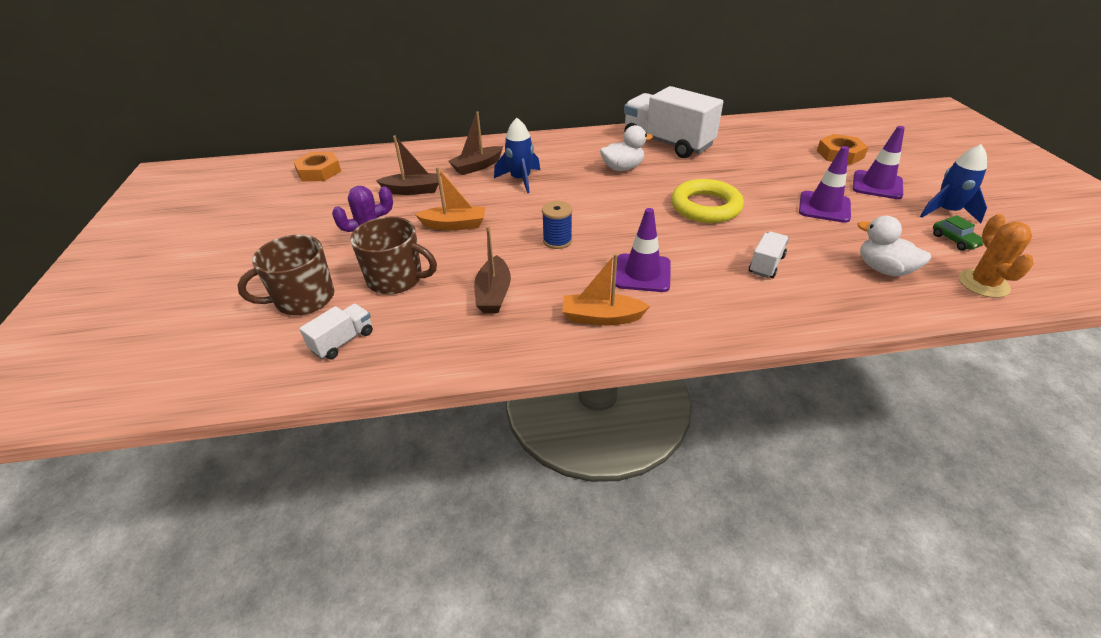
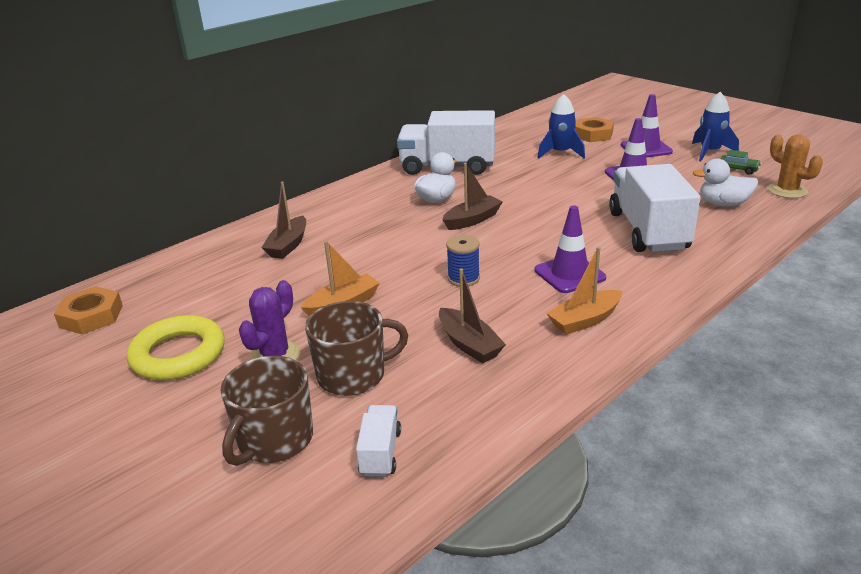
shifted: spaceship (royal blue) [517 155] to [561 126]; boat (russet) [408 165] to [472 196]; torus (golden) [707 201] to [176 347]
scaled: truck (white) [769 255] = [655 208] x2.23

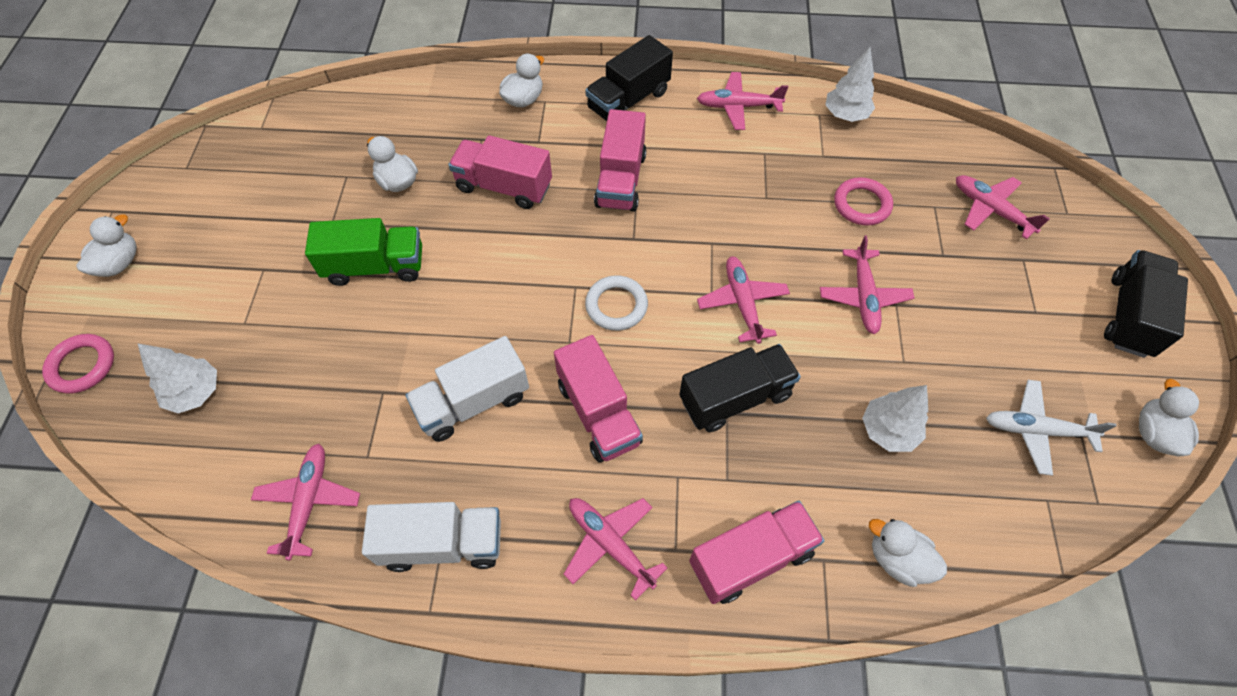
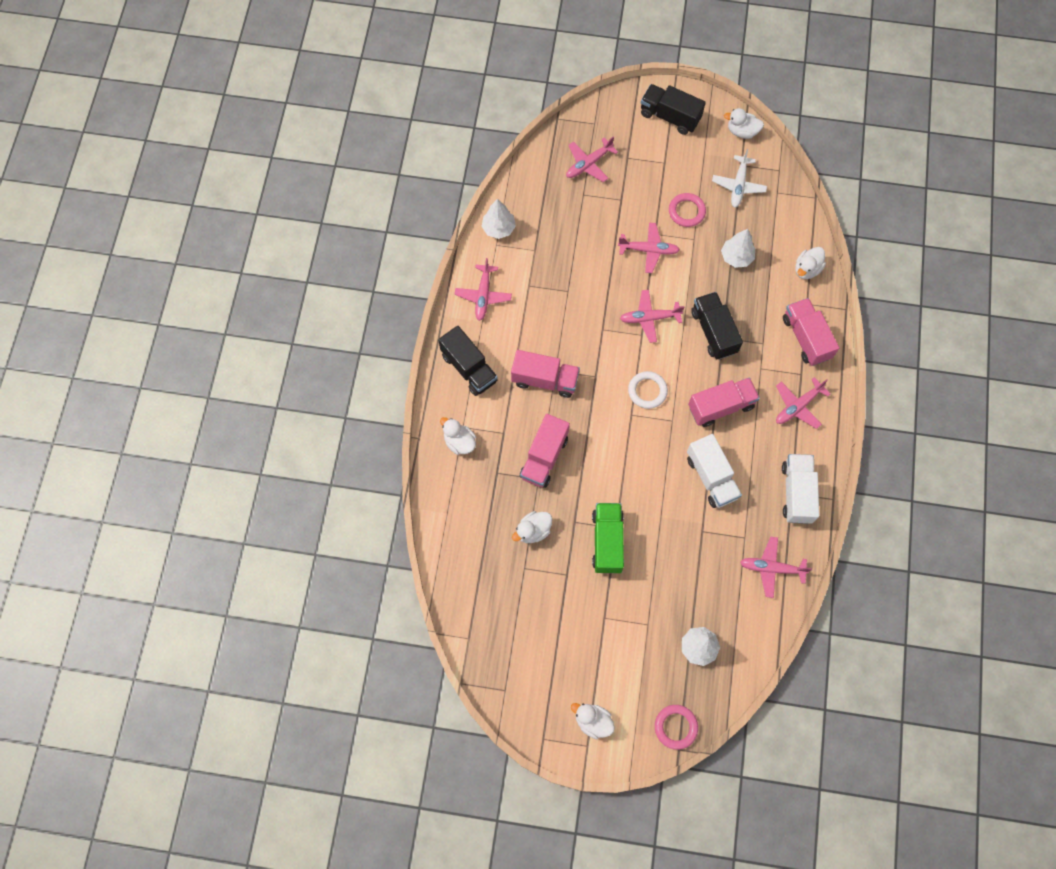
shifted: torus (pink) [863 201] to [687 210]

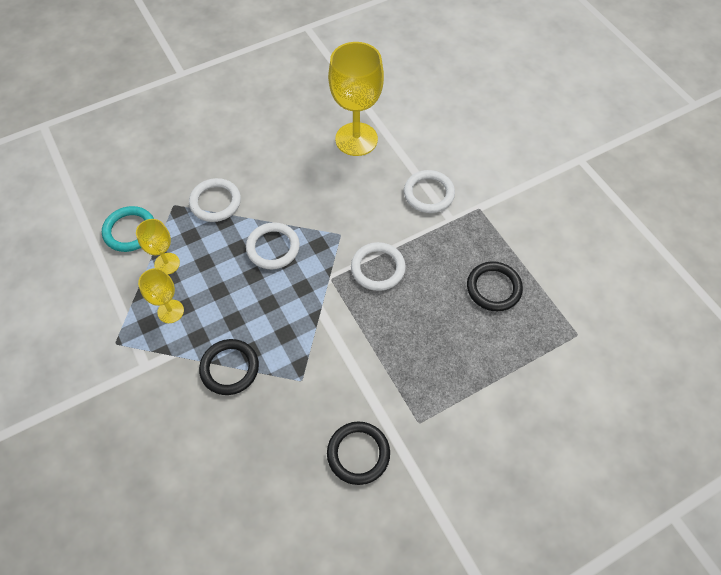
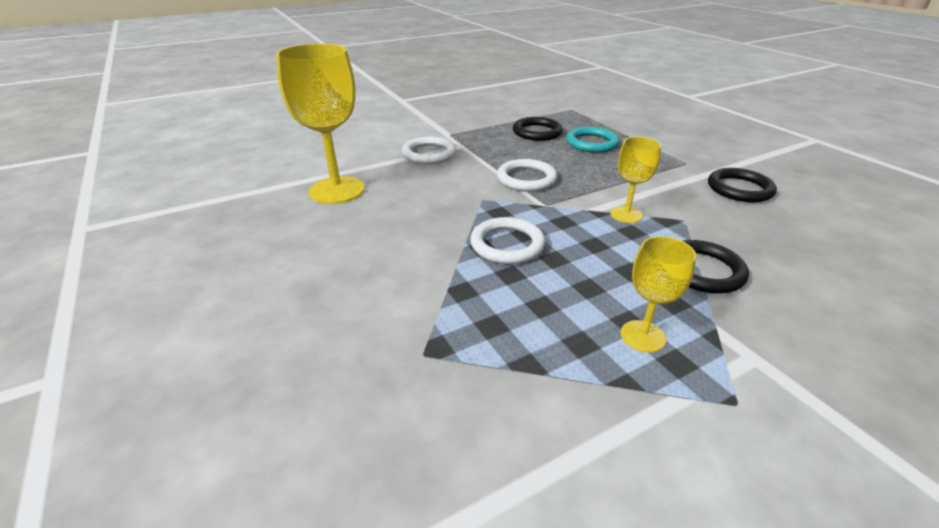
gone: torus (white) [215 200]
shifted: torus (aqua) [128 229] to [592 140]; chalice (golden) [158 247] to [635 180]

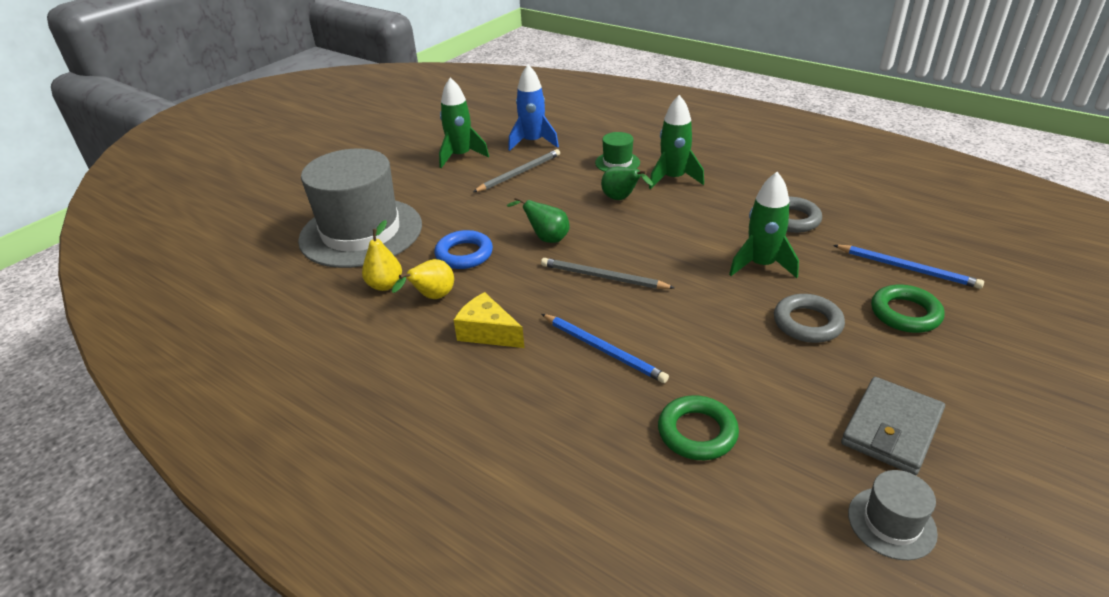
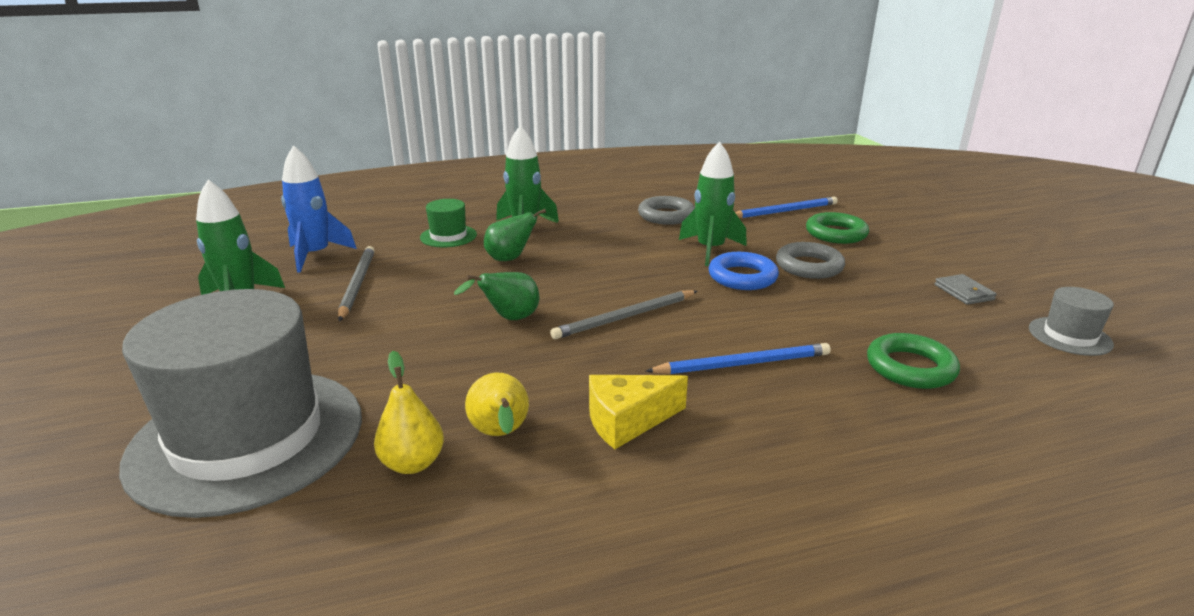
shifted: torus (royal blue) [463 249] to [744 271]
scaled: card wallet (ash-grey) [893 426] = [966 289] x0.54

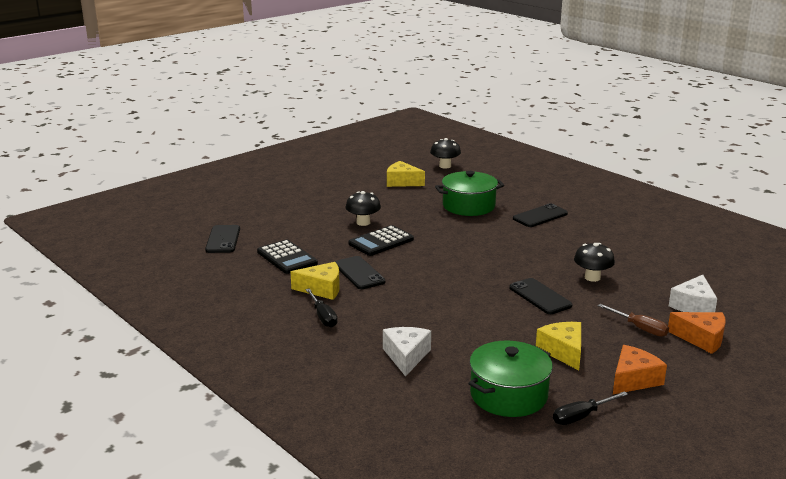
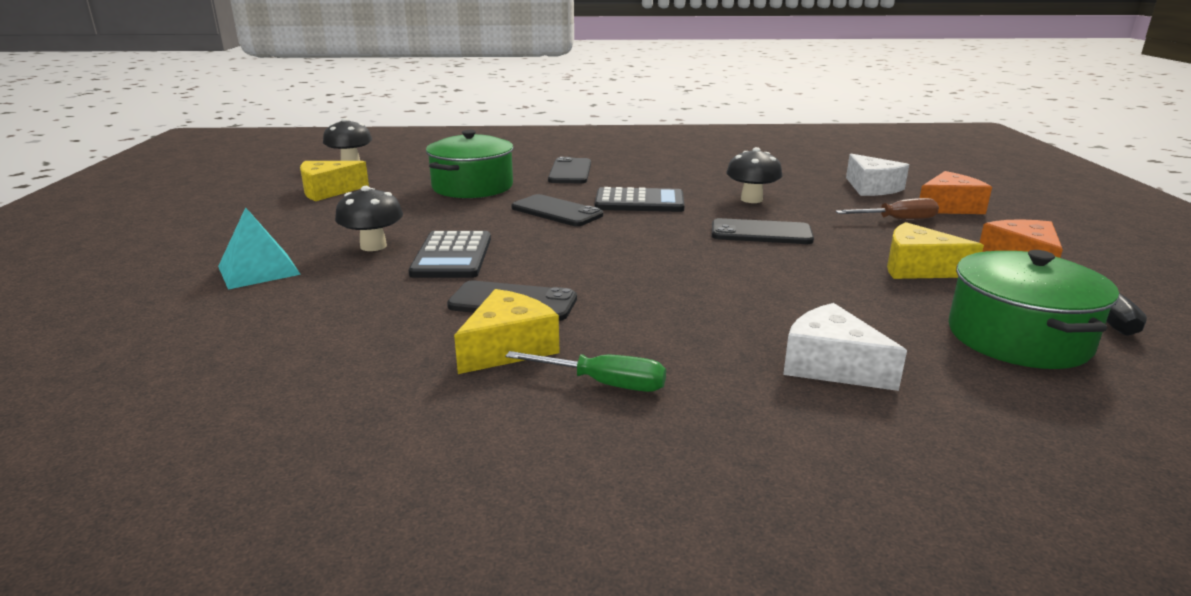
new: solid pyramid (aqua) [259 248]
shifted: mobile phone (black) [222 239] to [557 210]; pocket calculator (black) [287 256] to [640 199]
repainted: flat screwdriver (black) [321 308] to flat screwdriver (leaf-green) [586 371]

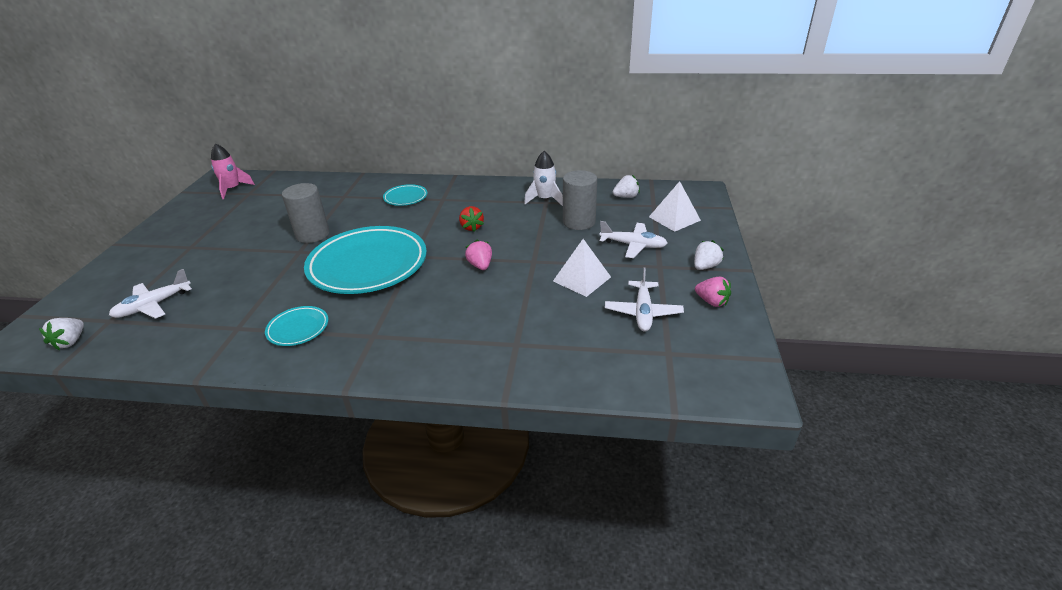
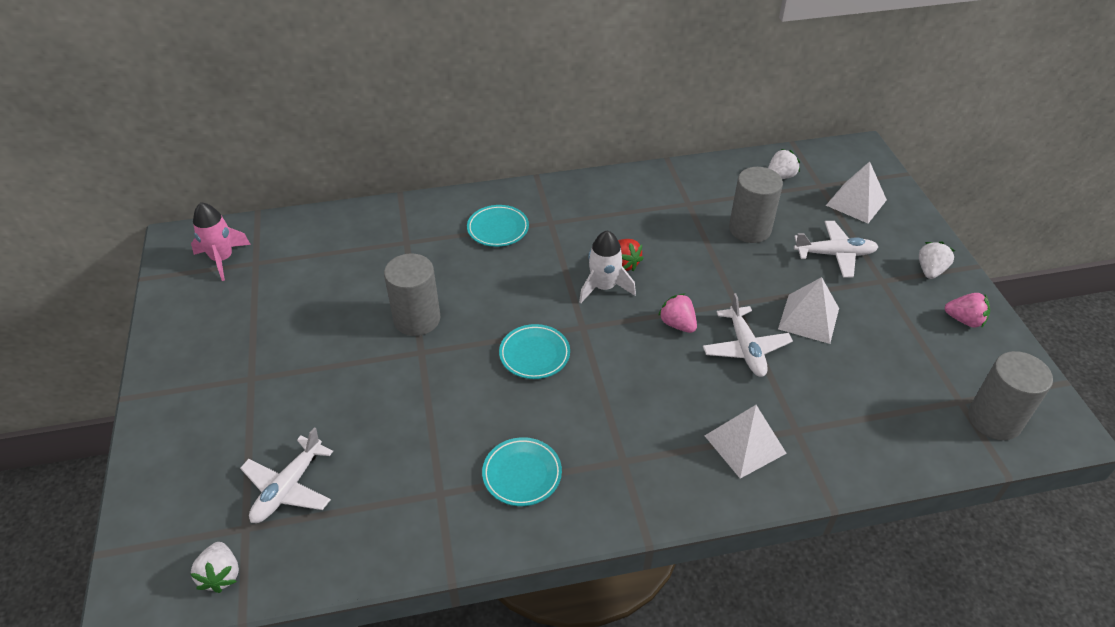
new: cylinder (ash-grey) [1010 395]; solid pyramid (white) [746 442]
shifted: spaceship (white) [543 178] to [607 266]; aeroplane (white) [644 299] to [748 335]
scaled: dinner plate (aqua) [365 260] = [534 351] x0.44

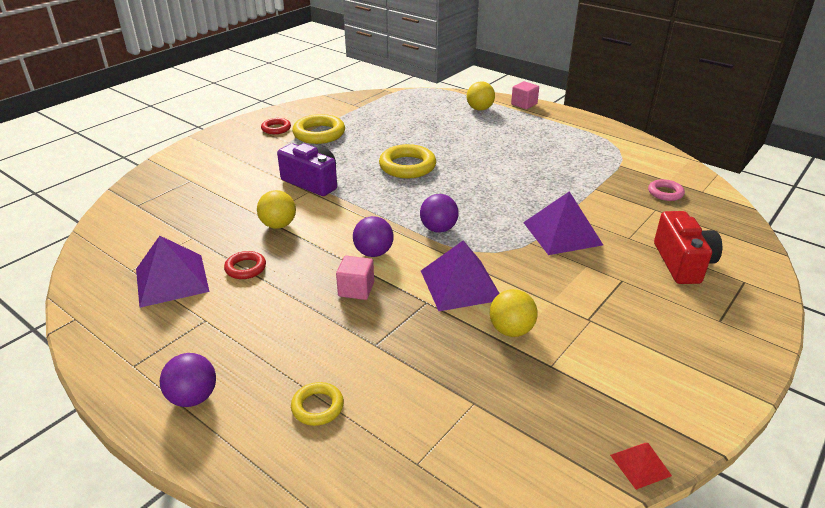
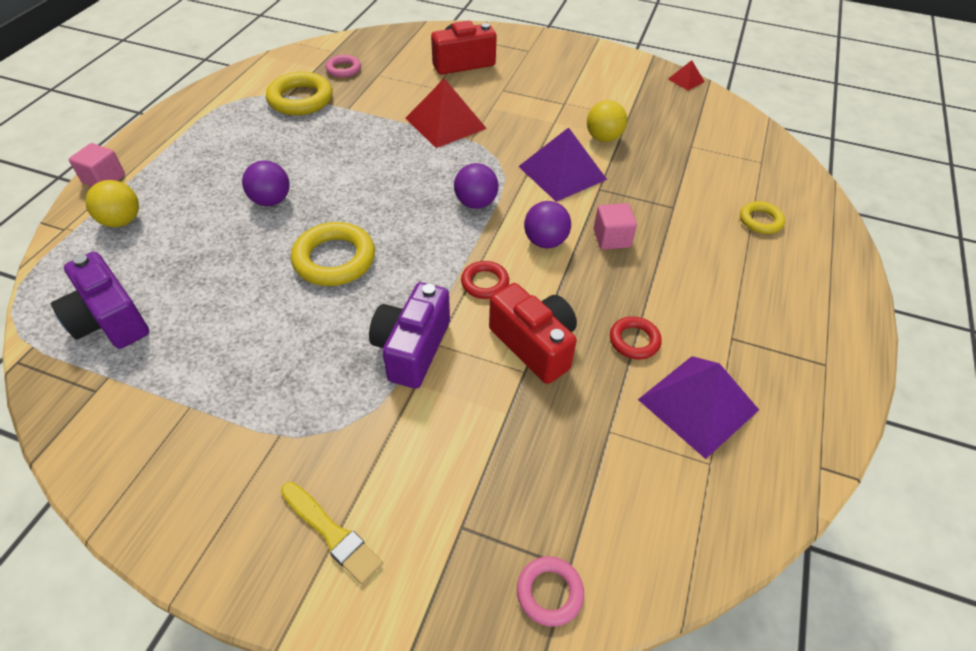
new: photo camera (violet) [100 300]; paint brush (golden) [332 533]; torus (pink) [550 591]
shifted: torus (golden) [318 129] to [299 93]; torus (red) [276 126] to [485 280]; sphere (violet) [188 380] to [266 183]
swapped: sphere (golden) [276 209] to photo camera (red) [533 333]
repainted: solid pyramid (violet) [563 223] to solid pyramid (red) [446 113]

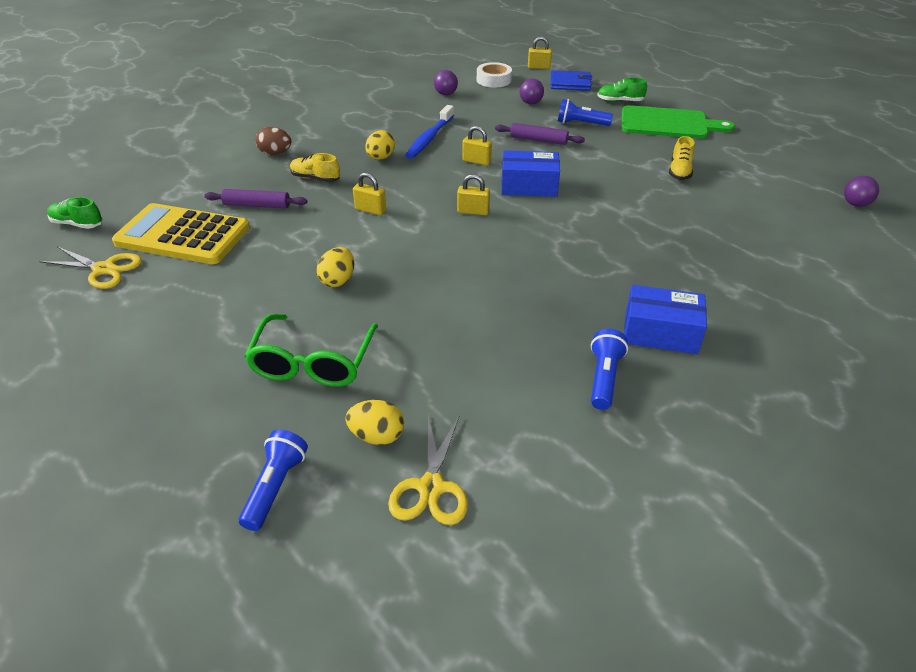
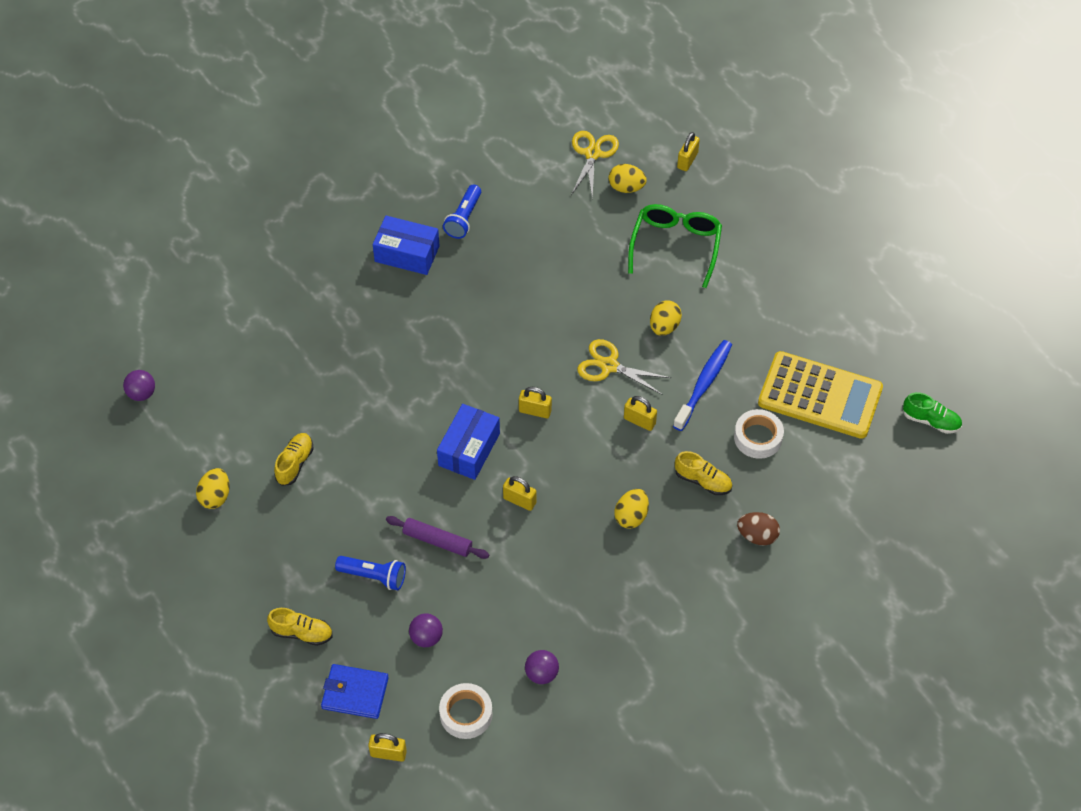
gone: chopping board (leaf-green) [678 122]
new: toy egg (golden) [213 488]
shifted: dental brush (royal blue) [429 132] to [702 385]; shears (golden) [90 268] to [624 367]
swapped: dough roller (violet) [255 199] to roll of tape (white) [759 434]; flashlight (royal blue) [273 480] to lock (golden) [688 151]
repainted: shoe (leaf-green) [622 90] to shoe (golden) [300 627]
rotated: box (royal blue) [530 173] = [468 442] 75 degrees counterclockwise

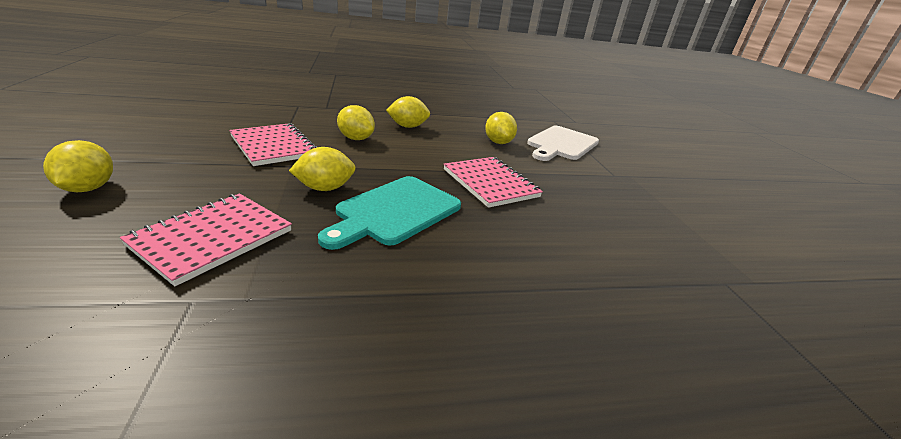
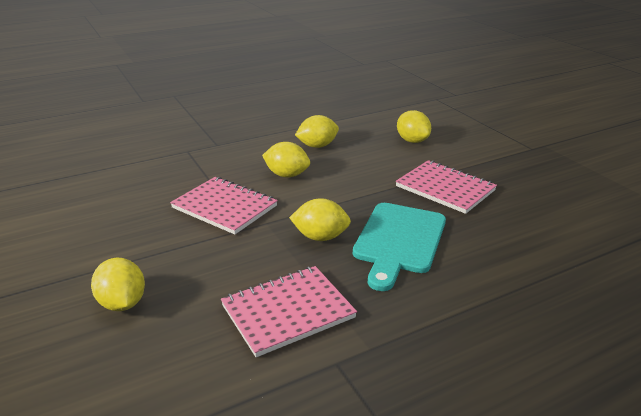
gone: chopping board (white) [563 143]
rotated: lemon (golden) [322 169] = [320 219] 45 degrees clockwise; notebook (pink) [206 240] = [289 311] 45 degrees clockwise

